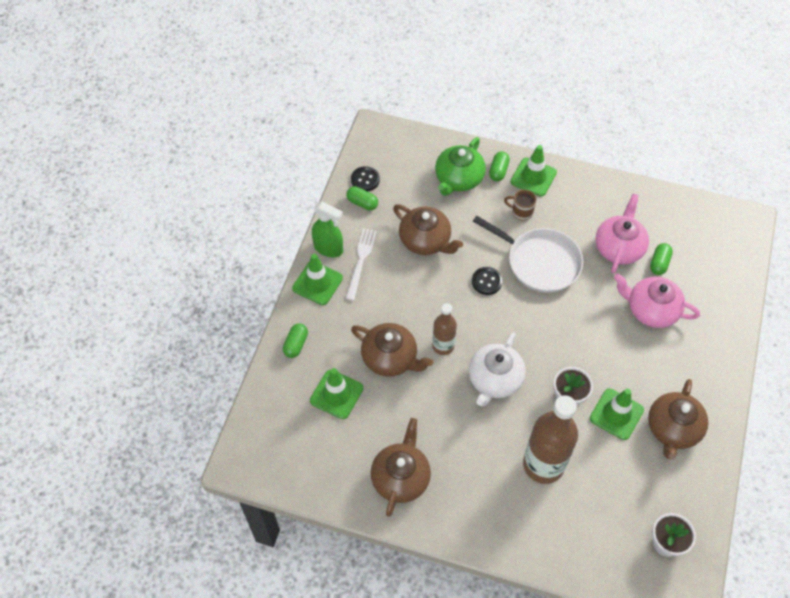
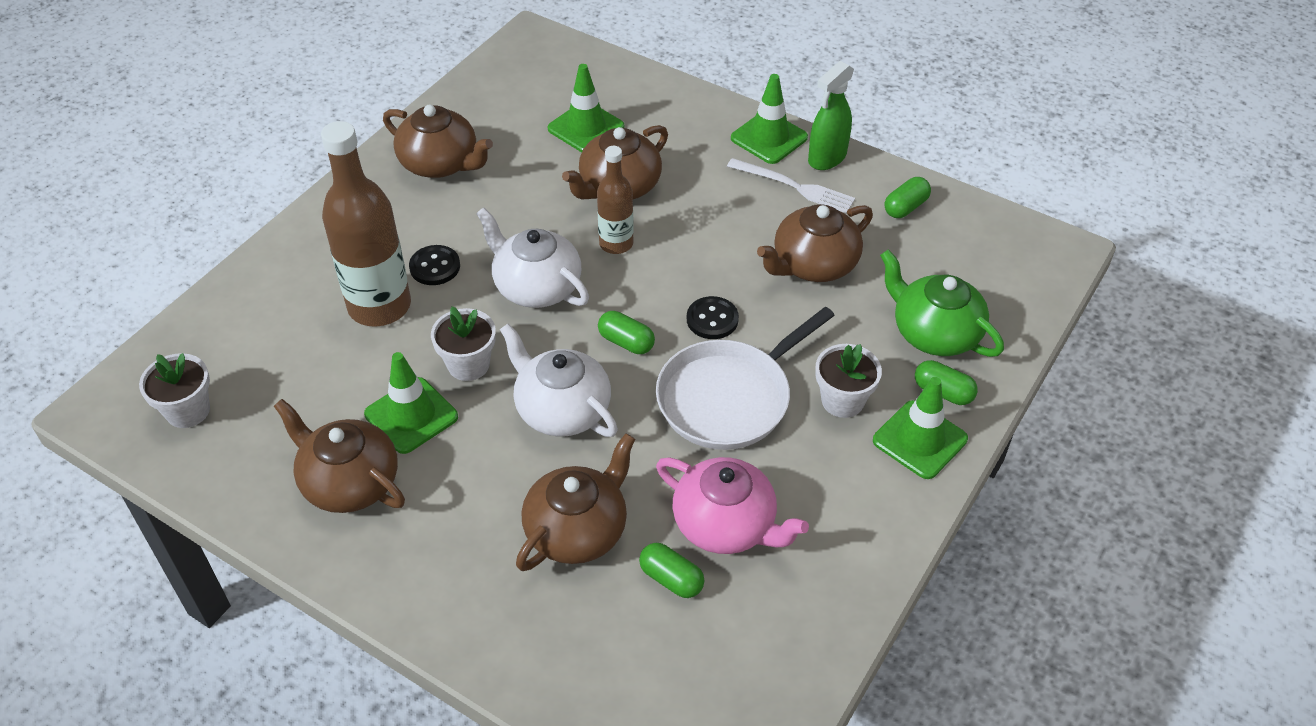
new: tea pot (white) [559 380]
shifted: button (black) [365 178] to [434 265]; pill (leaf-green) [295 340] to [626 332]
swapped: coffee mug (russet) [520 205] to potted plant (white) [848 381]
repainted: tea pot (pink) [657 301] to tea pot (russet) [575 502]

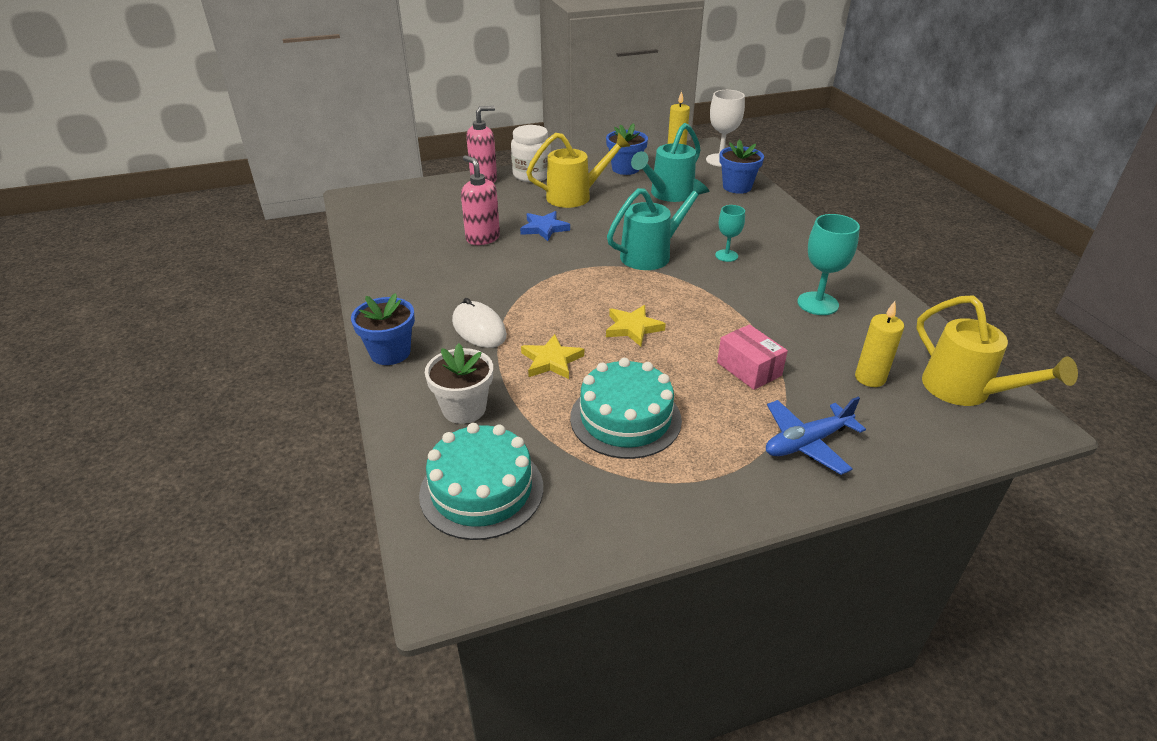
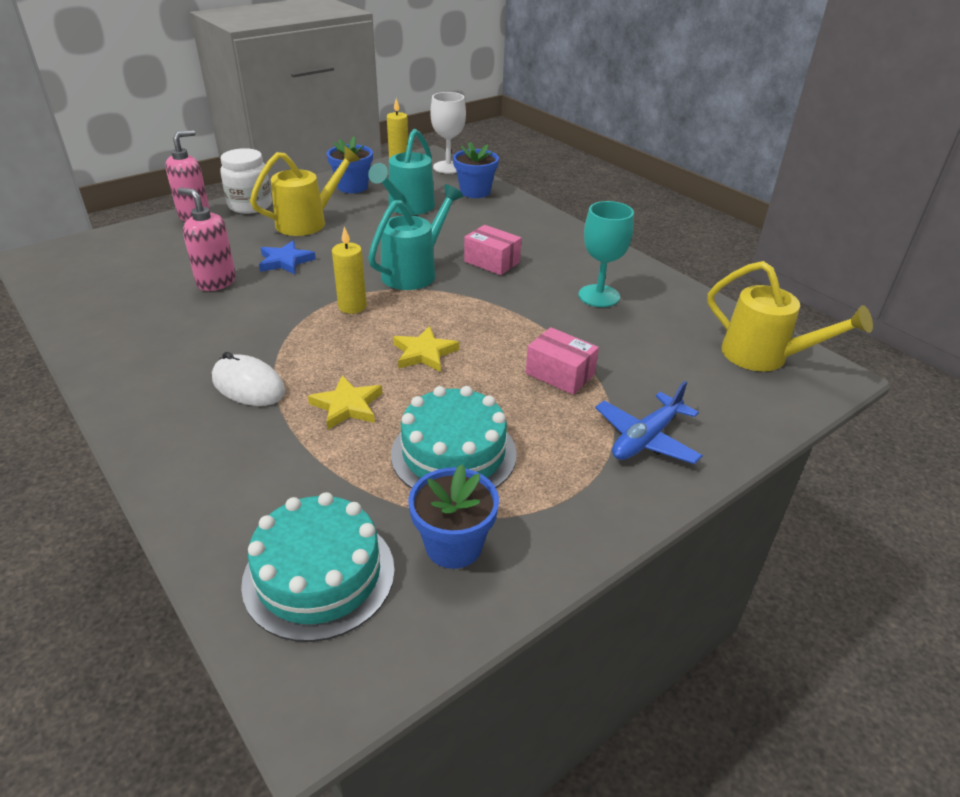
gone: potted plant (white) [459 383]
shifted: potted plant (royal blue) [383 329] to [453 516]; wax candle (golden) [879 344] to [349 270]
swapped: chalice (aqua) [730 233] to box (pink) [492 250]

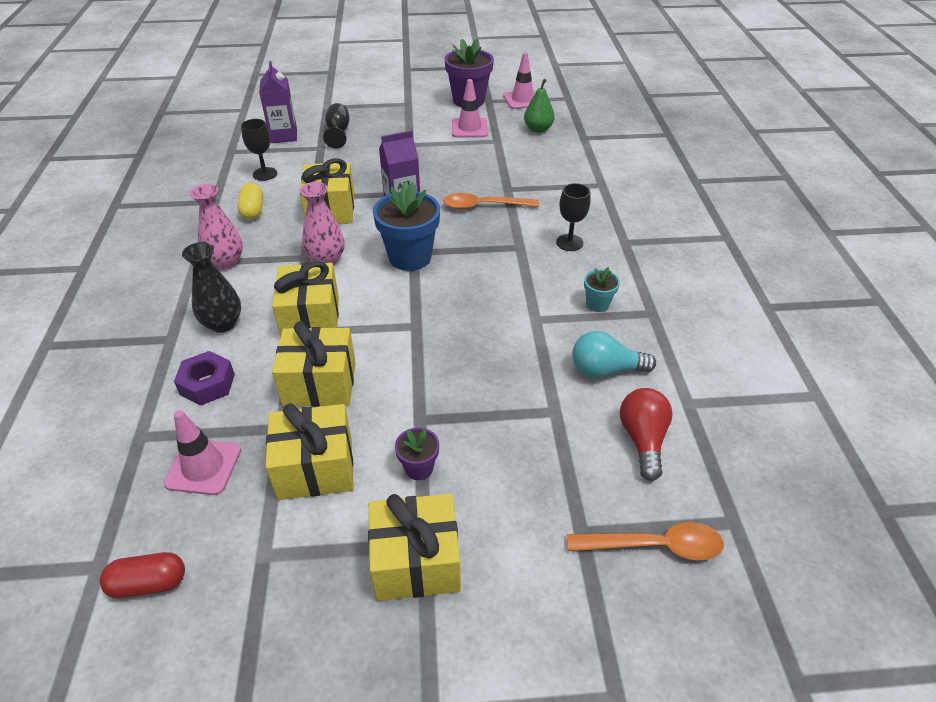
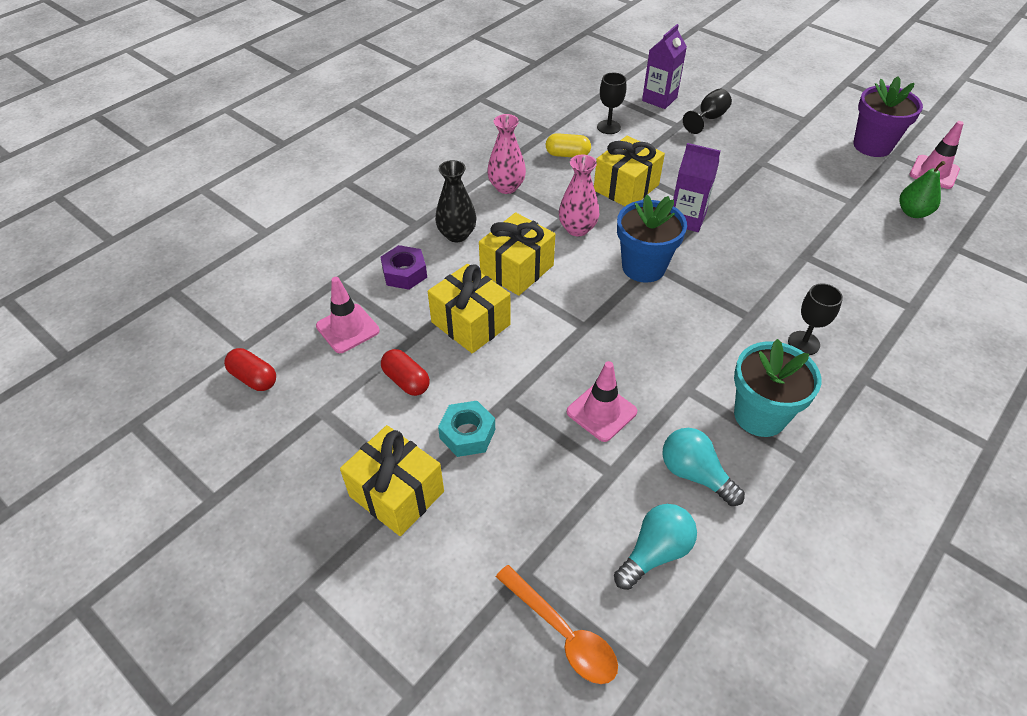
gone: tablespoon (bright orange) [491 201]
shifted: road cone (pink) [470 108] to [602 401]
swapped: present (golden) [310 451] to pill (red) [405 372]; potted plant (violet) [417 454] to hex nut (aqua) [466 429]
repainted: bulb (red) [646 434] to bulb (aqua) [655 547]
rotated: pill (golden) [250 201] = [568 145] 60 degrees clockwise
scaled: potted plant (aqua) [602 289] = [777 388] x2.00

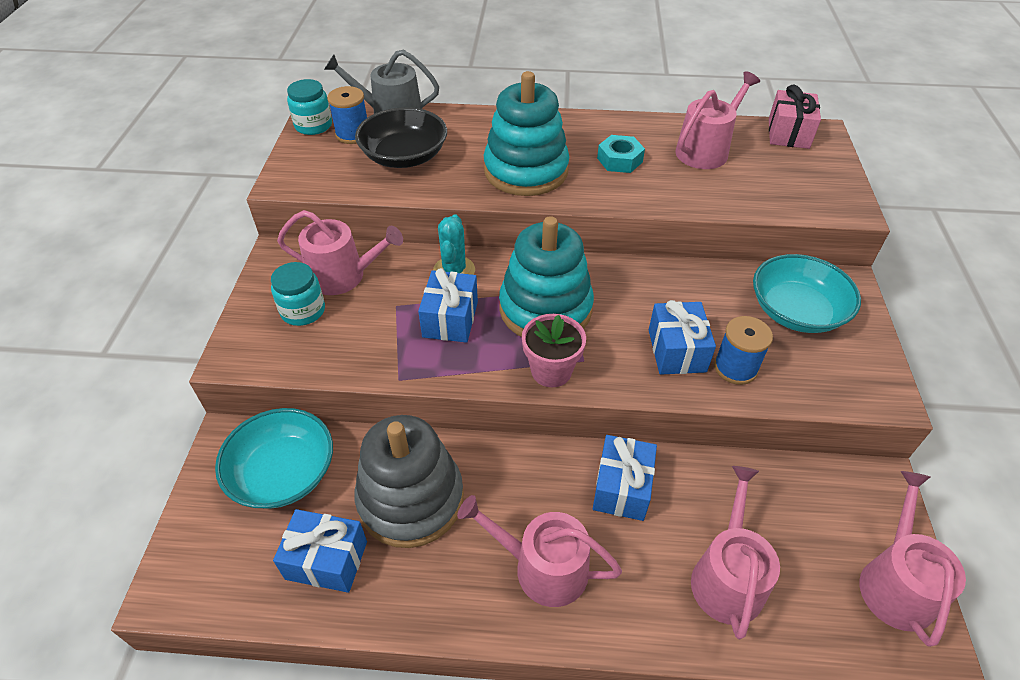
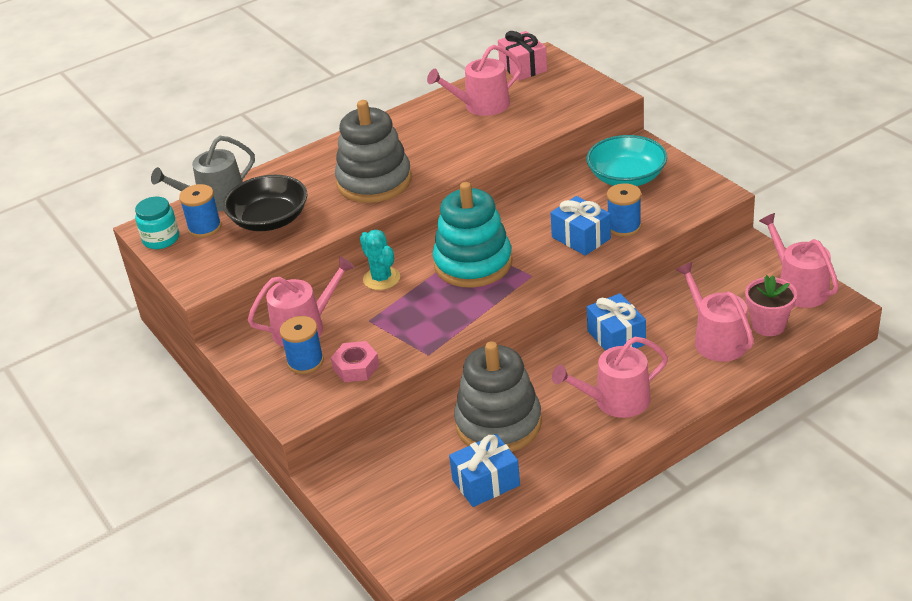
gone: hex nut (aqua) [621 154]; present (royal blue) [448 305]; deep dish (aqua) [274 458]
new: hex nut (pink) [355 361]
shifted: potted plant (pink) [554 350] to [771 305]
swapped: preserve jar (aqua) [298 294] to reel of thread (royal blue) [302 345]
repainted: stacking rings (aqua) [526 133] to stacking rings (ash-grey) [373 151]
rotated: watering pot (pink) [717 120] = [474 80] 120 degrees counterclockwise

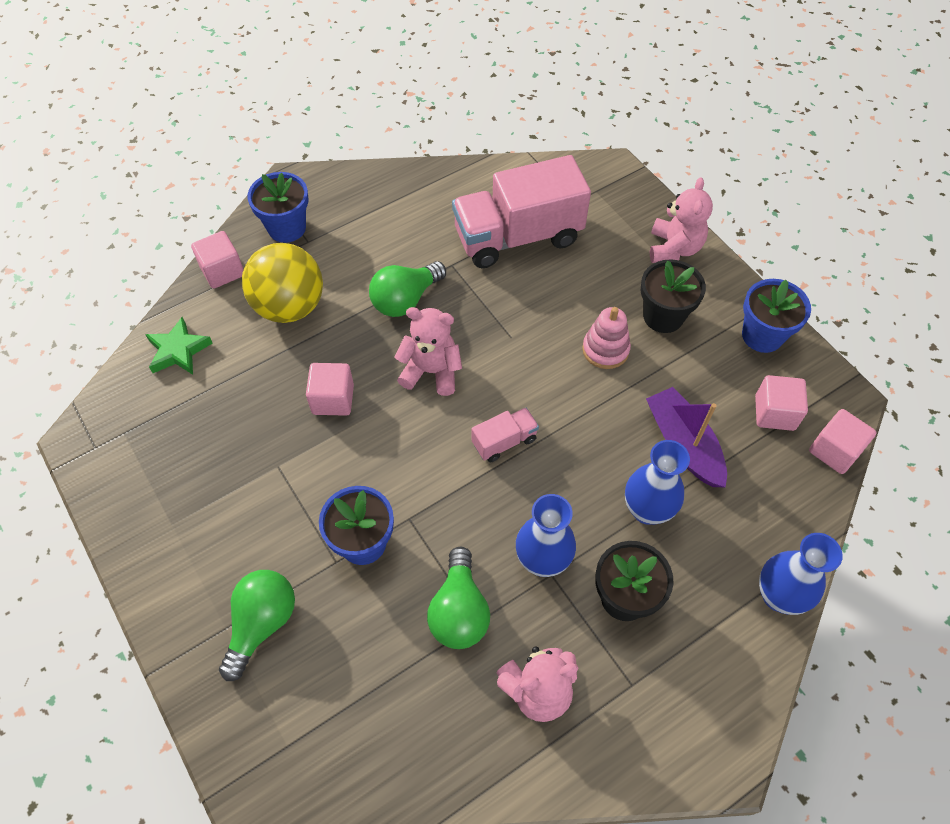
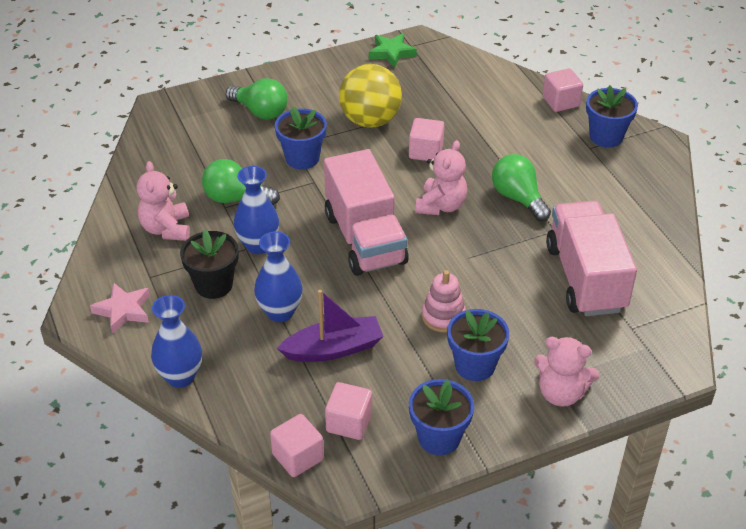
new: star (pink) [120 308]
shifted: sphere (golden) [282 283] to [370 96]; star (leaf-green) [179 346] to [393 50]
repainted: potted plant (black) [673 296] to potted plant (royal blue) [478 345]
scaled: truck (pink) [505 435] = [366 212] x2.25

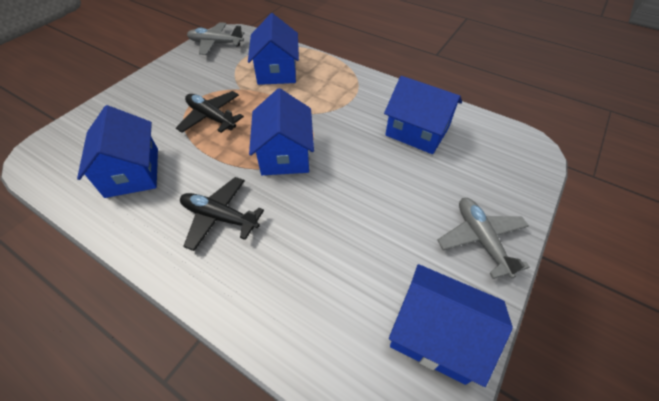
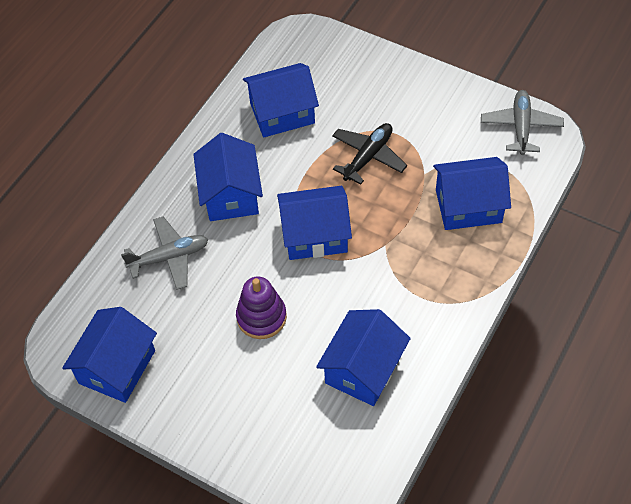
new: stacking rings (violet) [261 308]
shifted: aeroplane (ash-grey) [483 238] to [164 253]
swapped: aeroplane (black) [222 214] to house (royal blue) [228 177]

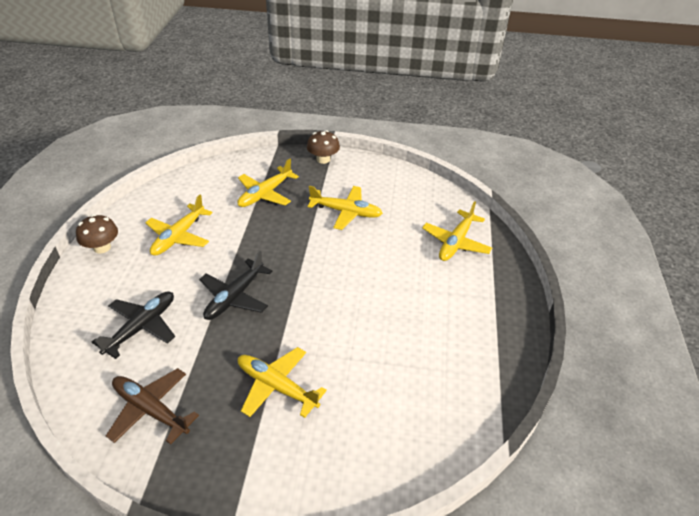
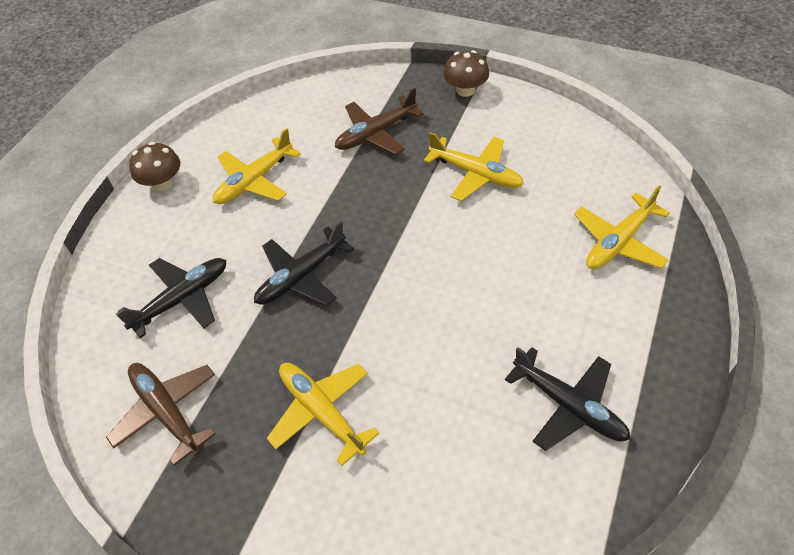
new: aeroplane (black) [567 399]
repainted: aeroplane (golden) [268 183] to aeroplane (russet) [379 121]

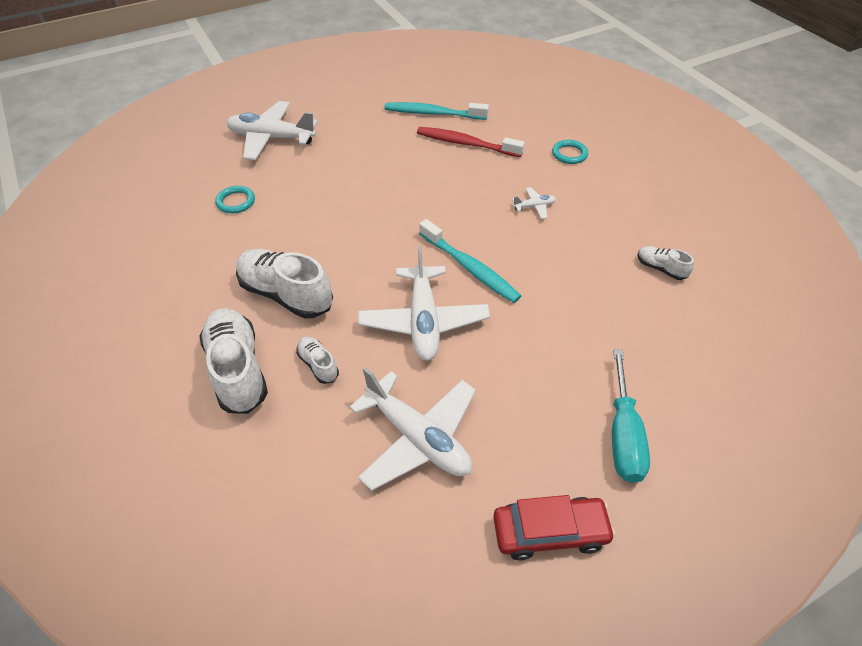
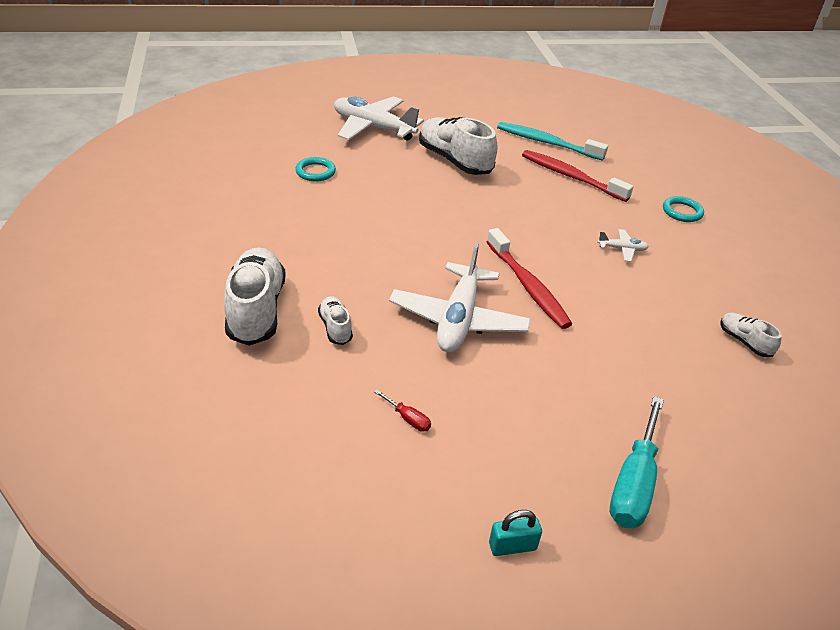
shifted: shoe (white) [284 284] to [458 146]
swapped: aeroplane (white) [412 429] to flat screwdriver (red) [402 411]; car (red) [554 527] to lock (aqua) [515 533]
repainted: dental brush (aqua) [470 261] to dental brush (red) [529 278]

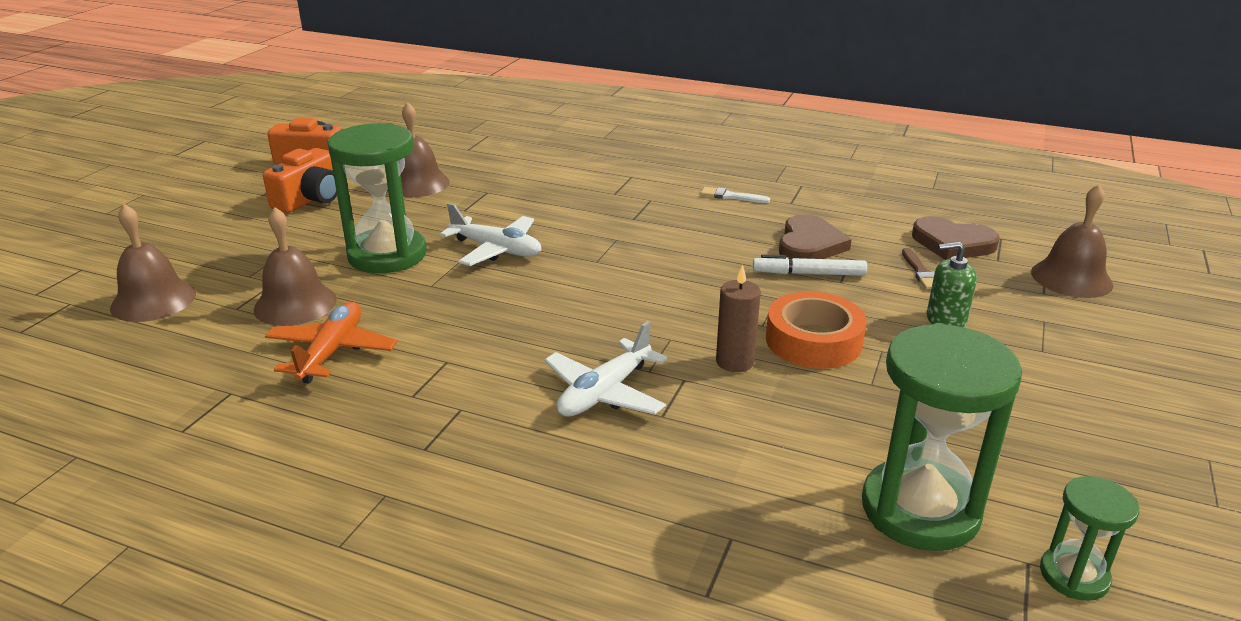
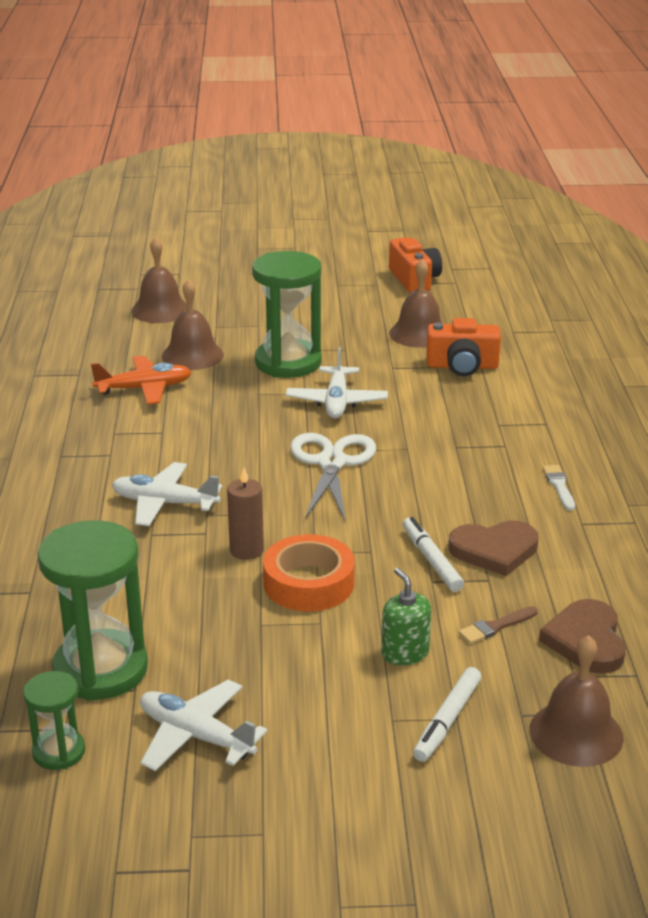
new: shears (white) [333 478]; marker pen (white) [447 714]; aeroplane (white) [203 725]
shifted: photo camera (bright orange) [300 180] to [463 347]

